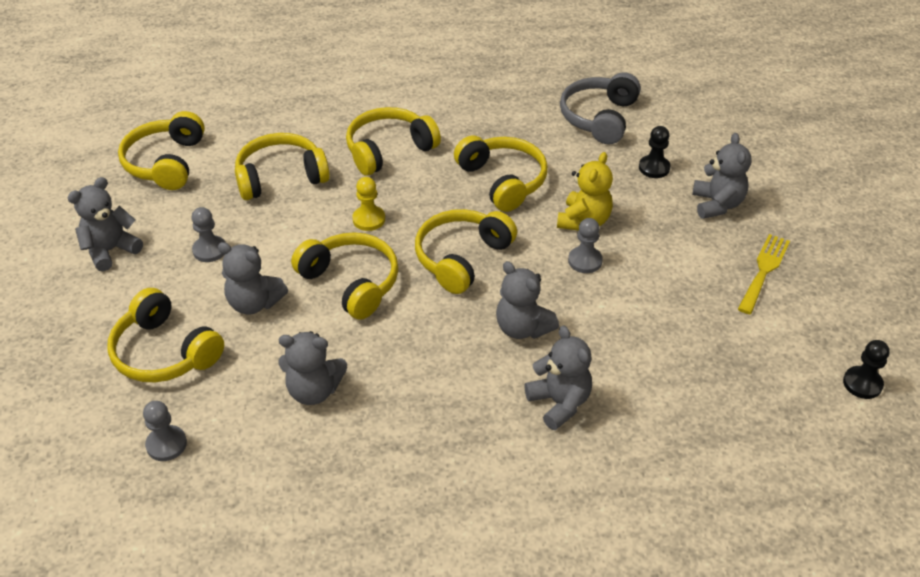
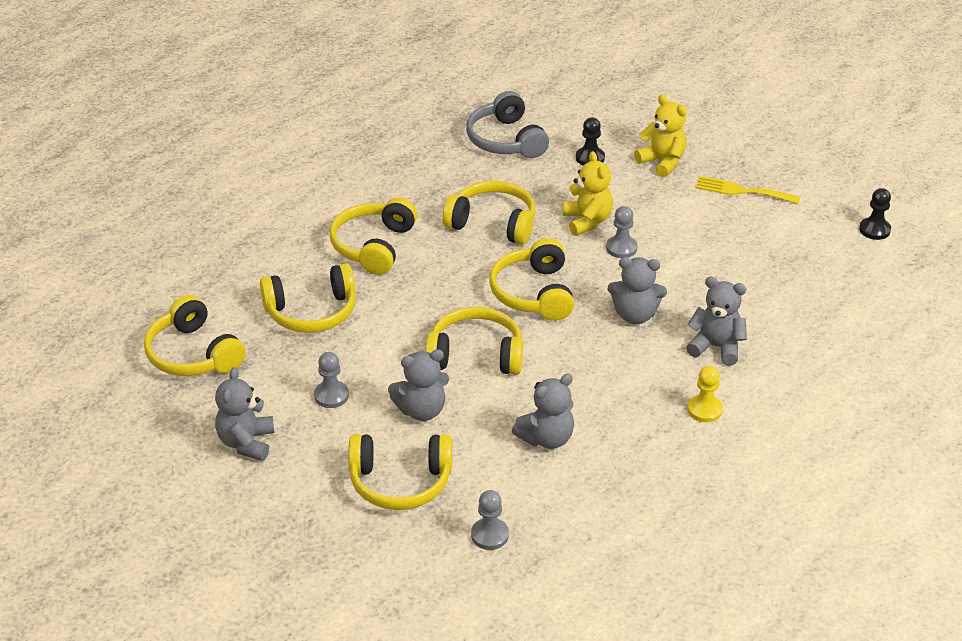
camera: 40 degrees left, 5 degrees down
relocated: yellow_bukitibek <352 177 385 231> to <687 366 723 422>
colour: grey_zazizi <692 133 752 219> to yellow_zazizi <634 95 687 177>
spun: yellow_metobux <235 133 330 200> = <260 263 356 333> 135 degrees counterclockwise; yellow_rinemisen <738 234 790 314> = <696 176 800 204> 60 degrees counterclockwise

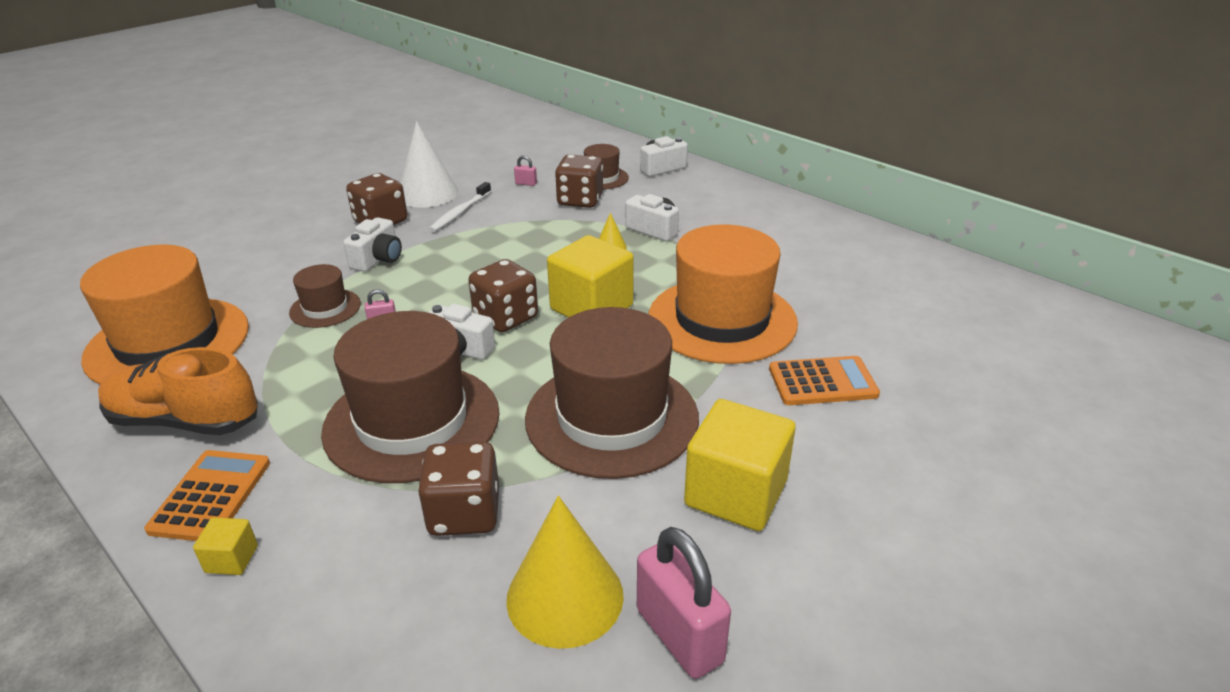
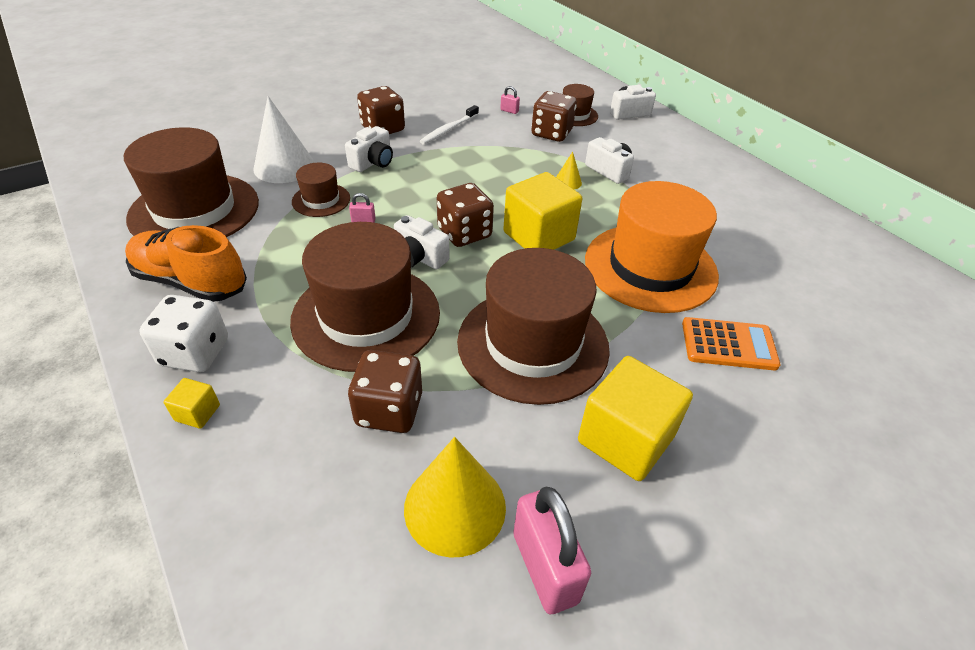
camera: 10 degrees right, 10 degrees up
relocated: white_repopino <400 121 459 208> to <253 96 315 183>
exchanged: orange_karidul <144 450 270 541> to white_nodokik <139 295 228 372>
colour: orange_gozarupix <80 245 249 385> to brown_gozarupix <124 127 259 237>

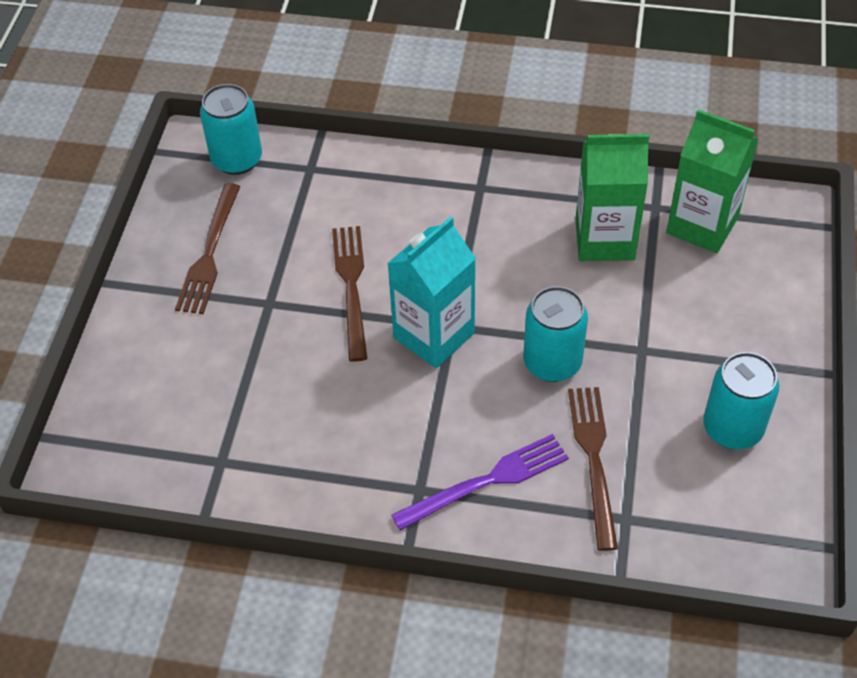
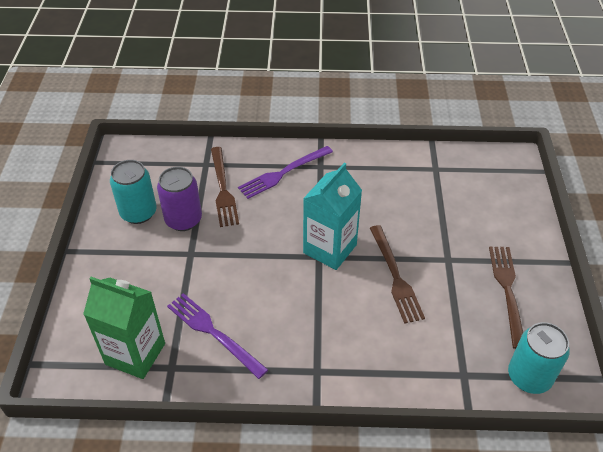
camera: 170 degrees right, 5 degrees down
missing: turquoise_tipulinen <523 286 588 382>
appeared: purple_tipulinen <157 167 202 231>
exchanged: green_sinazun <575 134 649 261> to purple_rinemisen <167 293 268 379>

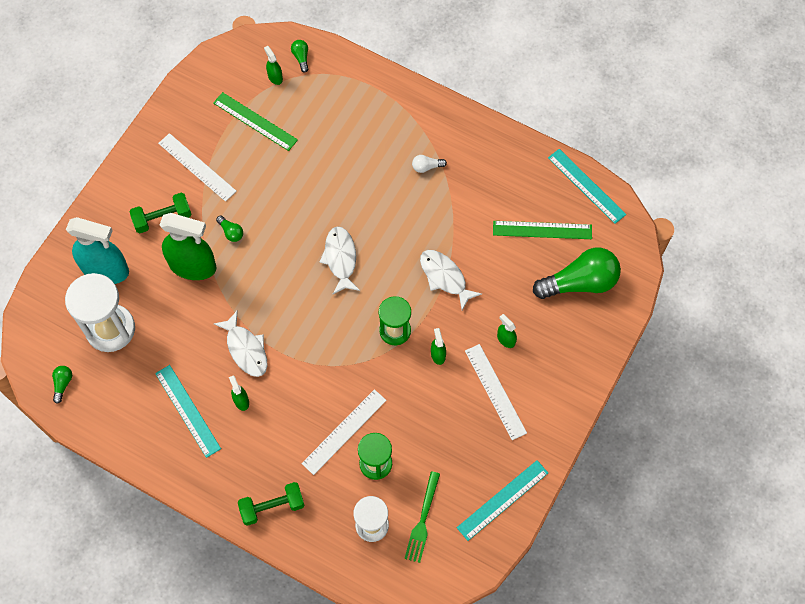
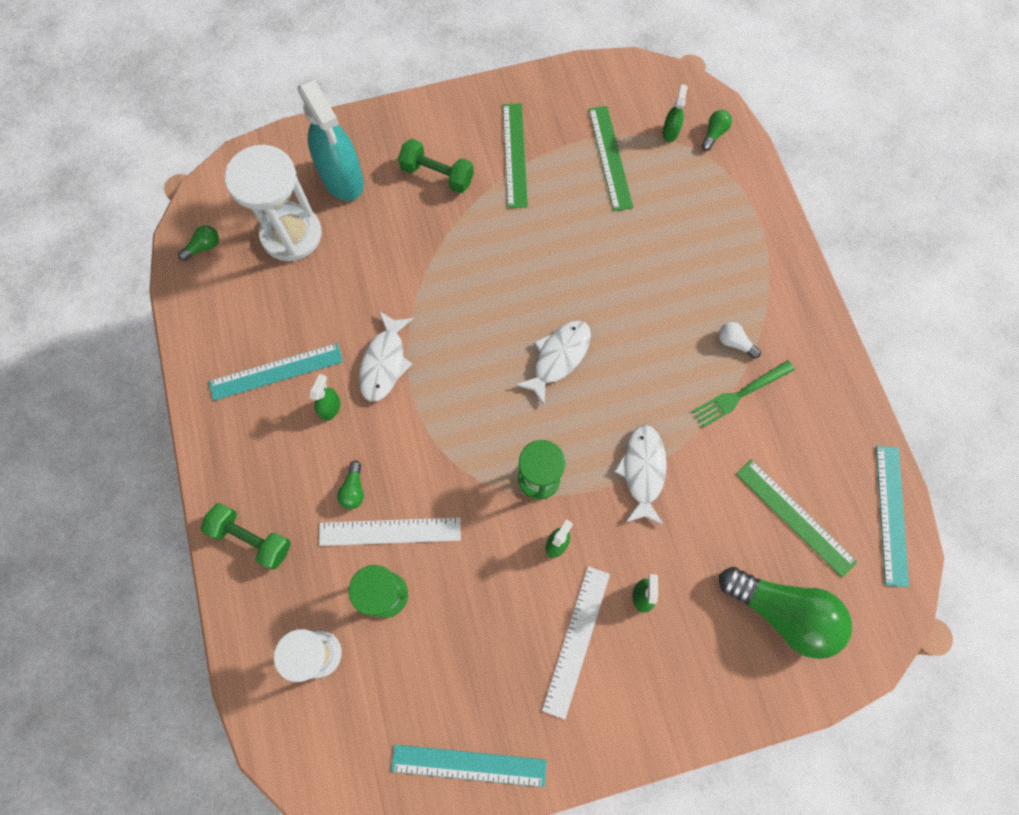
camera: 45 degrees right, 5 degrees up
missing: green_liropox <160 213 216 280>
relocated: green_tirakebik <216 215 243 242> to <337 461 364 509>; green_rinemisen <404 471 440 563> to <692 360 795 428>
colour: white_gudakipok <158 133 237 202> to green_gudakipok <503 103 528 208>
spun: turquoise_gudakipok <155 365 221 458> = <209 343 343 401> 60 degrees clockwise

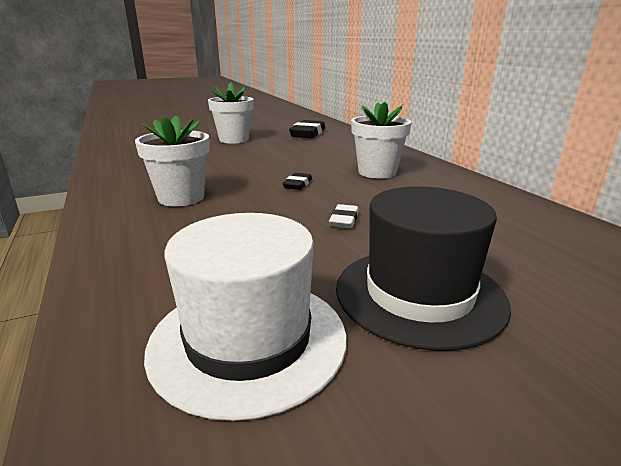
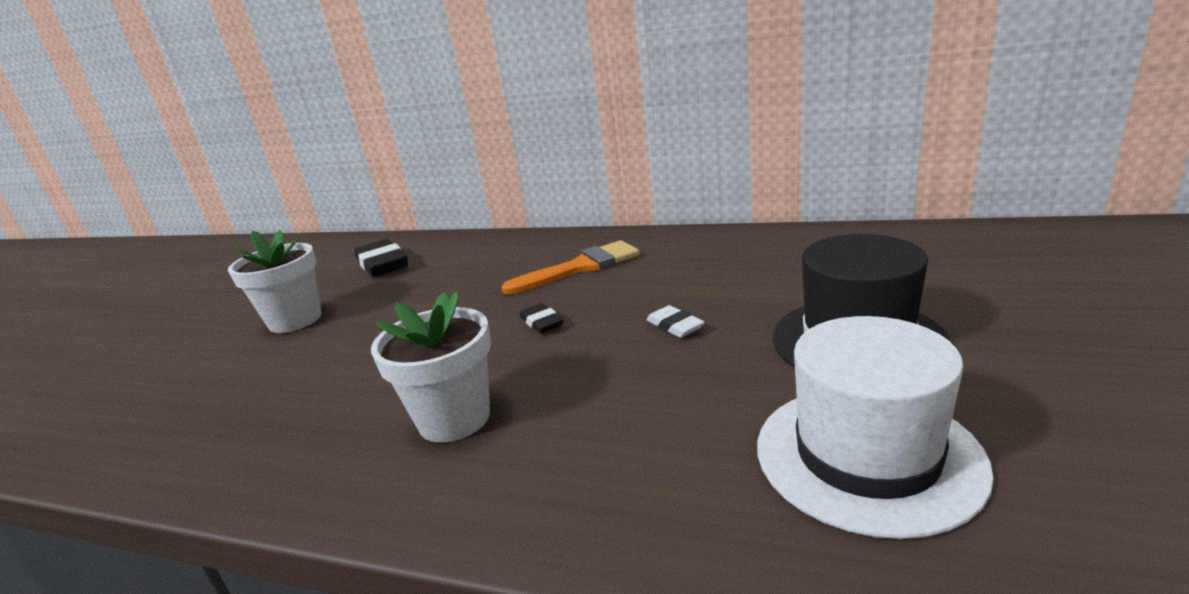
camera: 45 degrees left, 0 degrees up
exchanged: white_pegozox <351 102 411 179> to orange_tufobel <501 240 640 295>

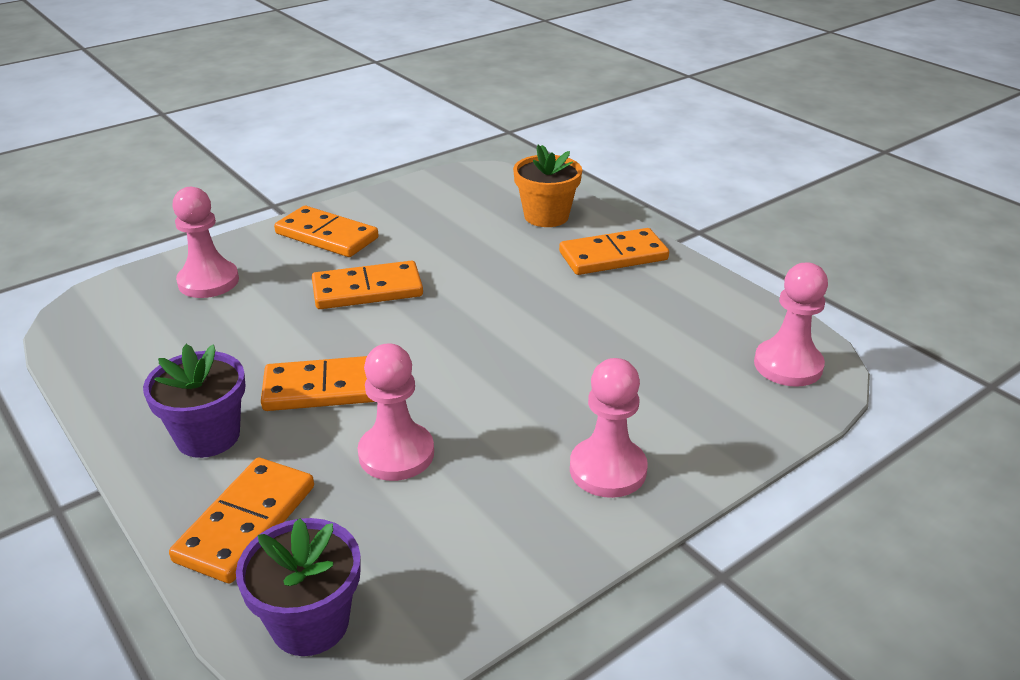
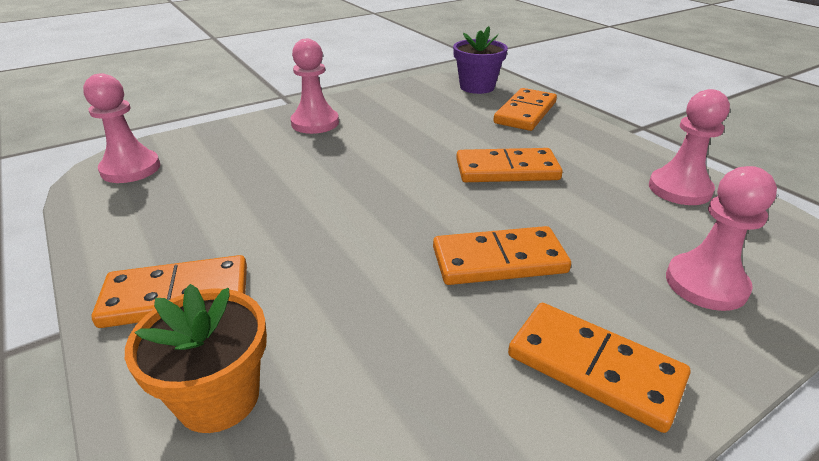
camera: 175 degrees left, 0 degrees up
missing: purple_pegozox <143 344 246 458>
relocated: pink_bukitibek <357 344 434 481> to <649 89 730 205>

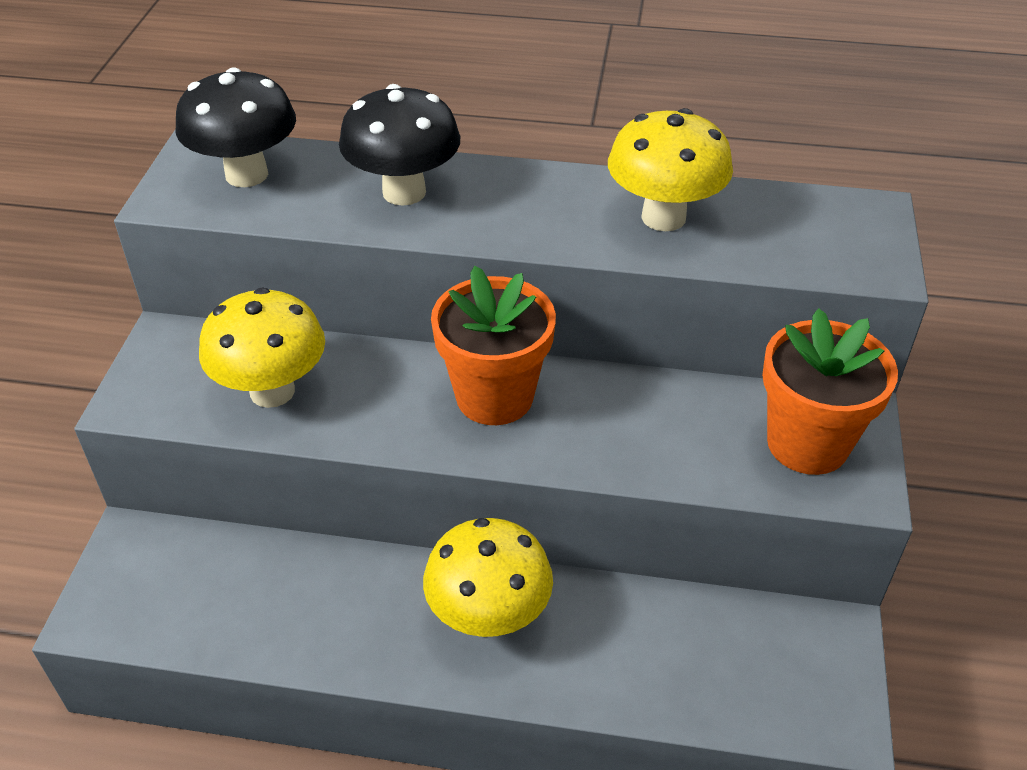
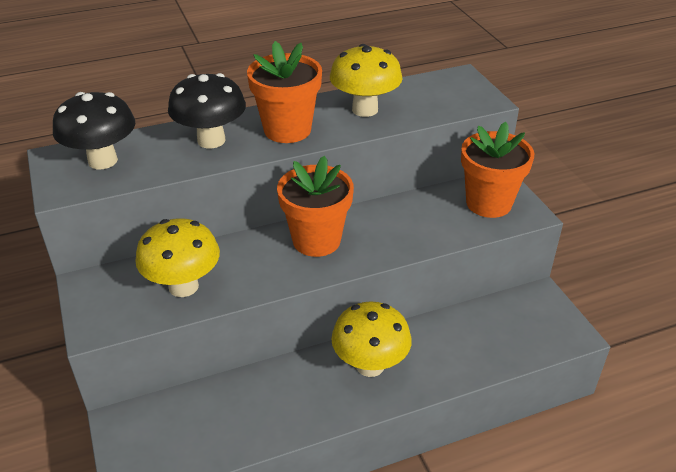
camera: 30 degrees left, 5 degrees down
appeared: orange_pegozox <247 41 322 143>

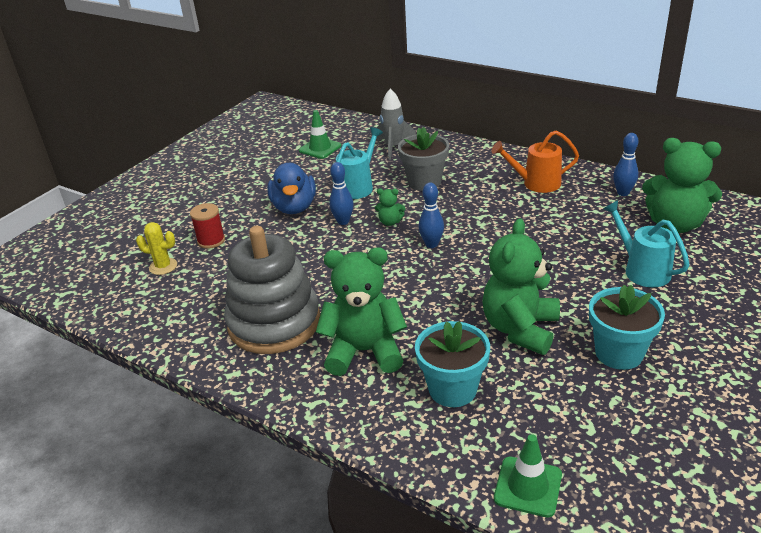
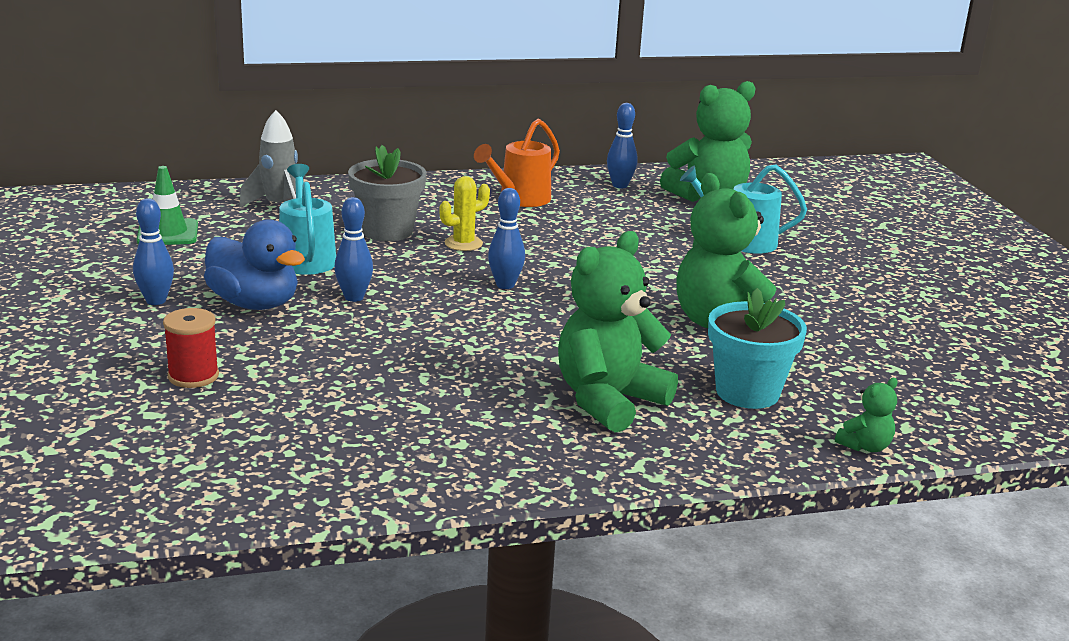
camera: 50 degrees left, 10 degrees down
missing: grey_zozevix <224 226 320 354>; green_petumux <494 434 562 517>; turquoise_pegozox <589 285 665 370>
appeared: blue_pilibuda <133 198 174 305>
relocated: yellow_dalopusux <136 222 177 275> to <440 176 490 251>; green_zazizi <375 189 405 226> to <835 378 898 452>

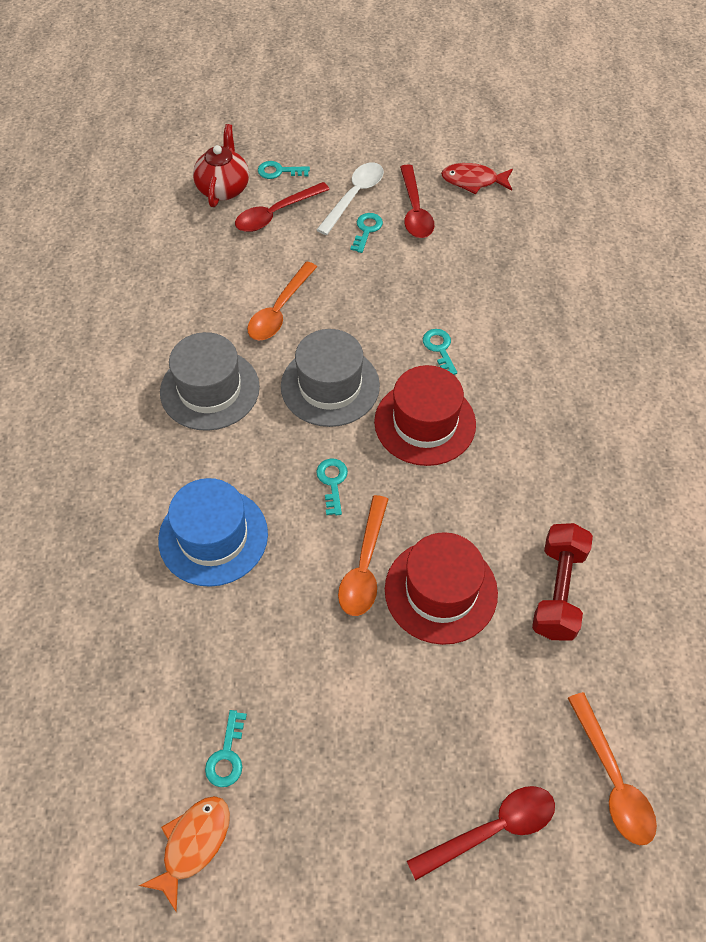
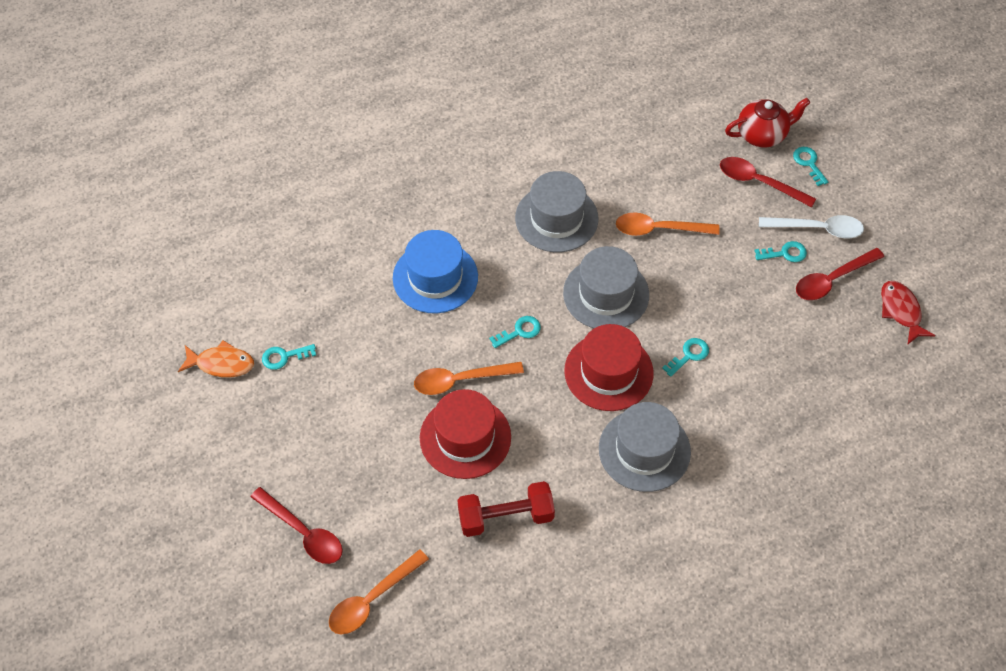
camera: 65 degrees right, 0 degrees up
appeared: grey_gozarupix <599 402 691 492>

